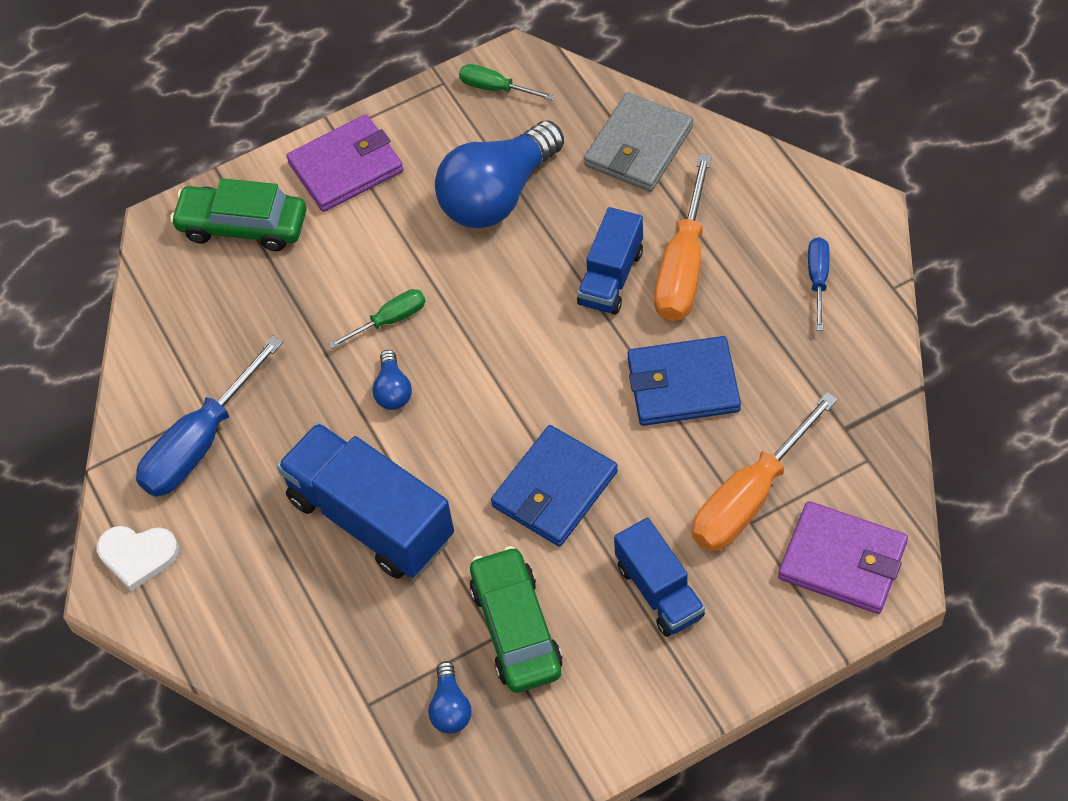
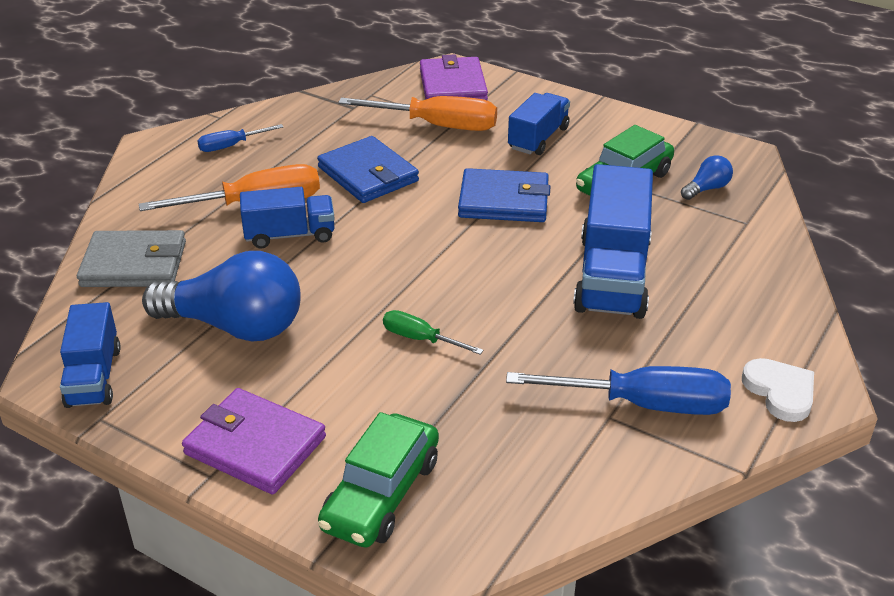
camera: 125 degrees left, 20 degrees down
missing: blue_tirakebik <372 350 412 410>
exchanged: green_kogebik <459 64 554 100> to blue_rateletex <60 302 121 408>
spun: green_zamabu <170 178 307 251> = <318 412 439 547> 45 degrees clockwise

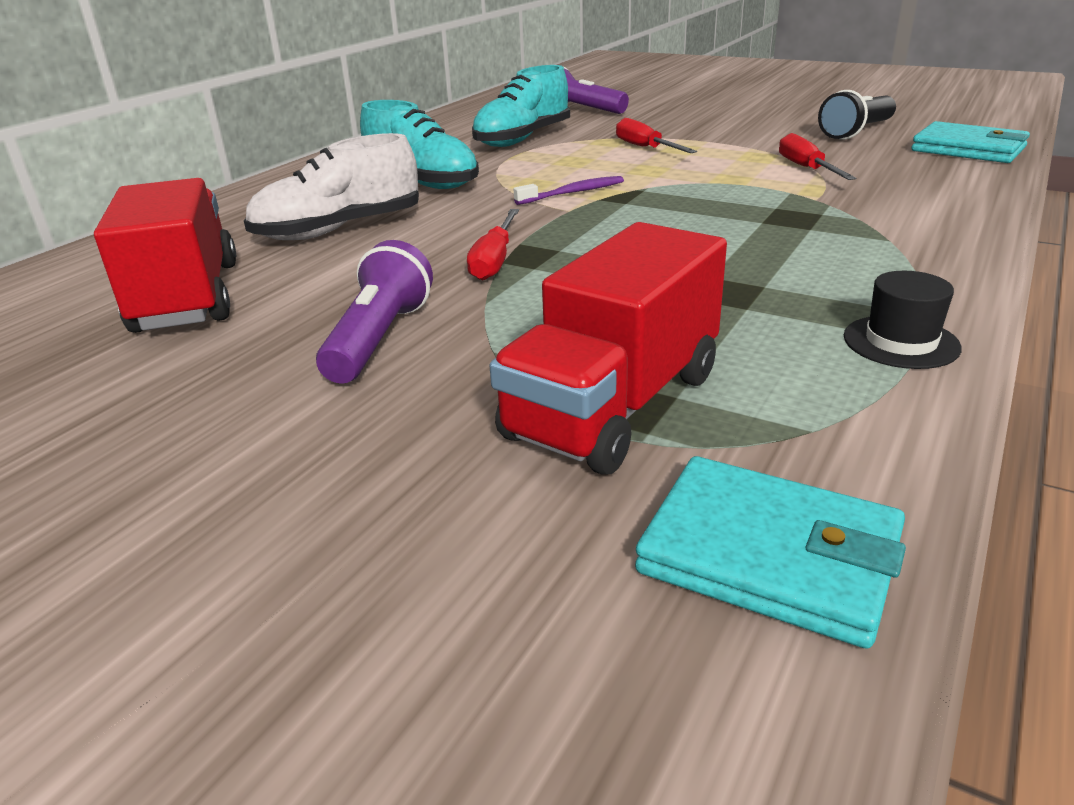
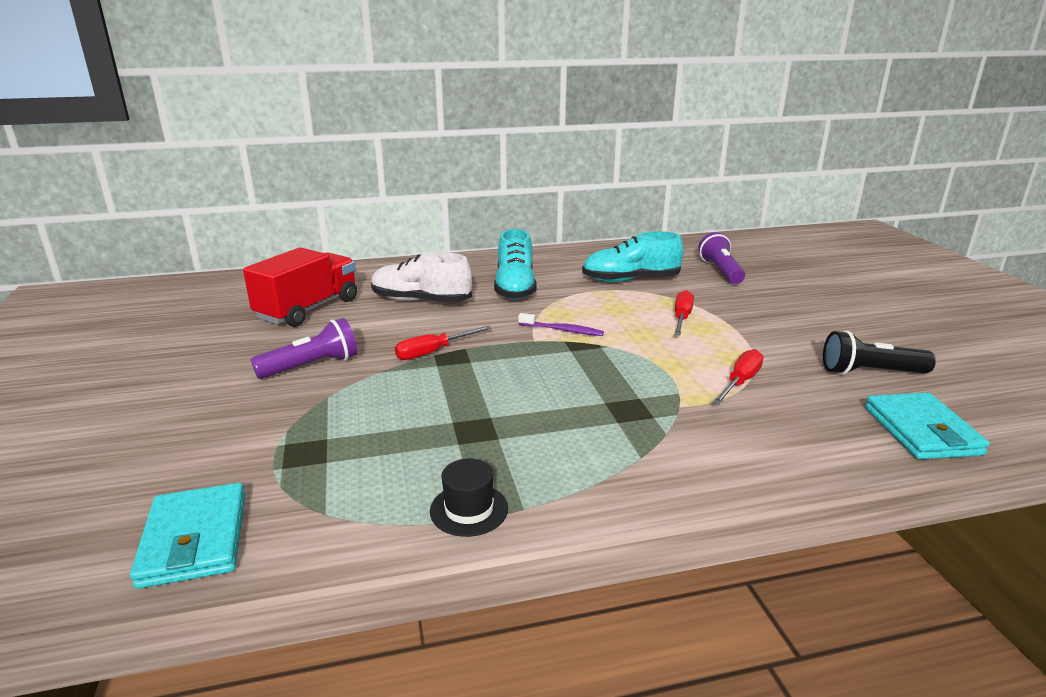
camera: 45 degrees right, 5 degrees down
missing: red_rateletex <489 222 727 475>

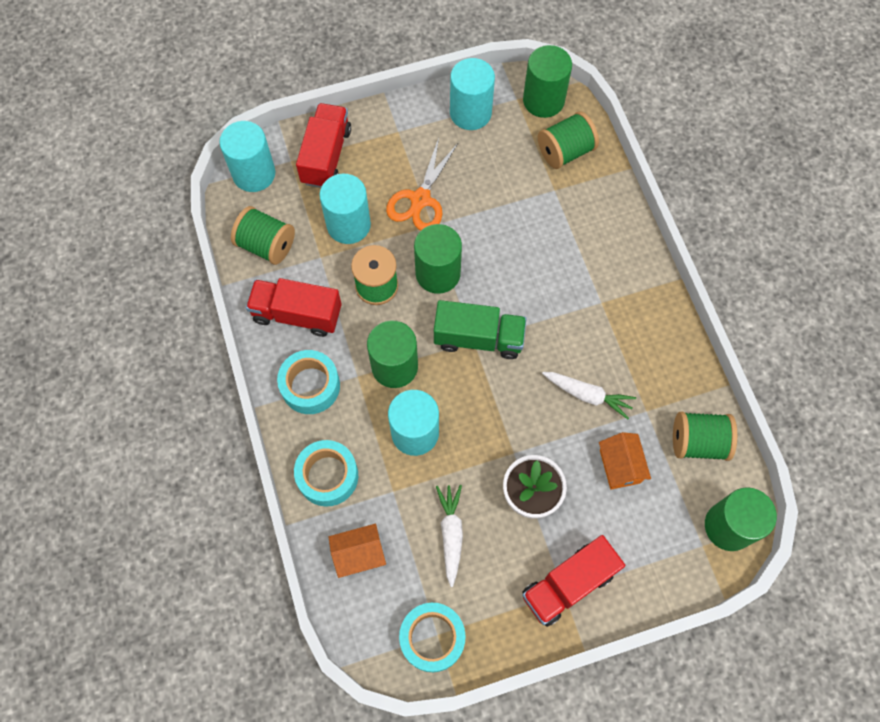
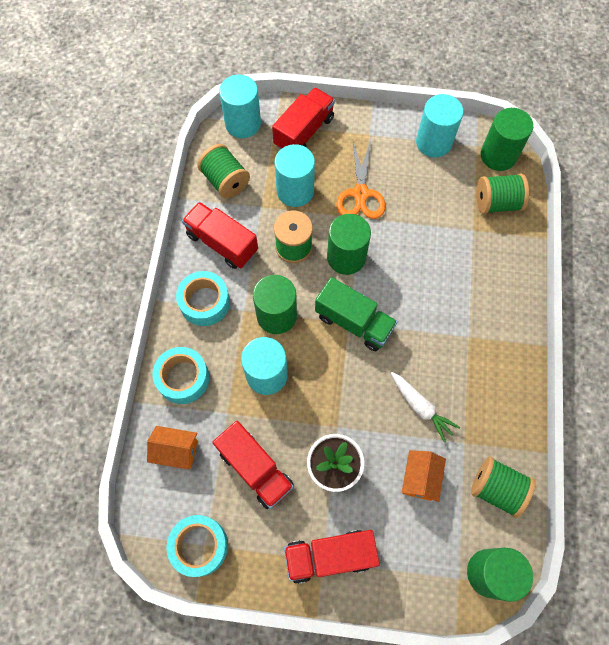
camera: 25 degrees right, 0 degrees up
exchanged: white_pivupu <436 485 463 587> to red_rateletex <212 421 294 509>
spun: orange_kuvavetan <386 138 458 230> = <336 140 386 219> 45 degrees counterclockwise

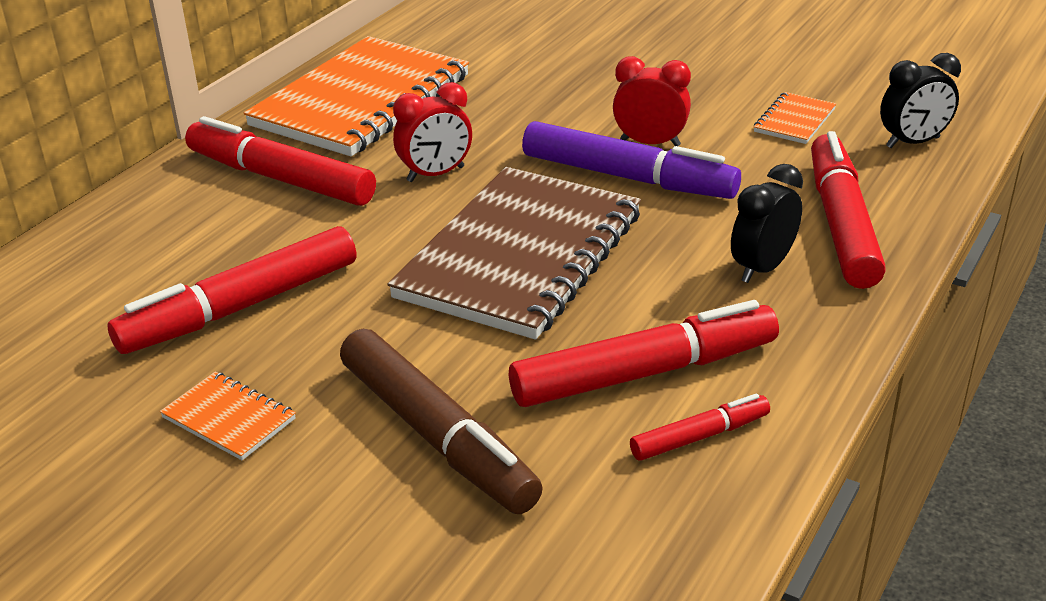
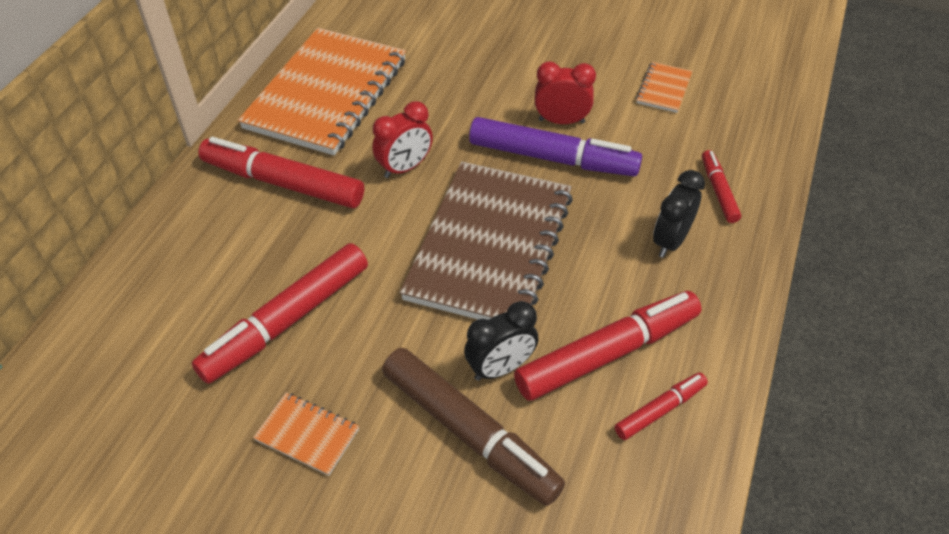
camera: 10 degrees left, 15 degrees up
relocated: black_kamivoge <880 53 961 148> to <464 301 538 381>
size: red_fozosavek <811 131 886 289> = <702 150 741 223> x0.51

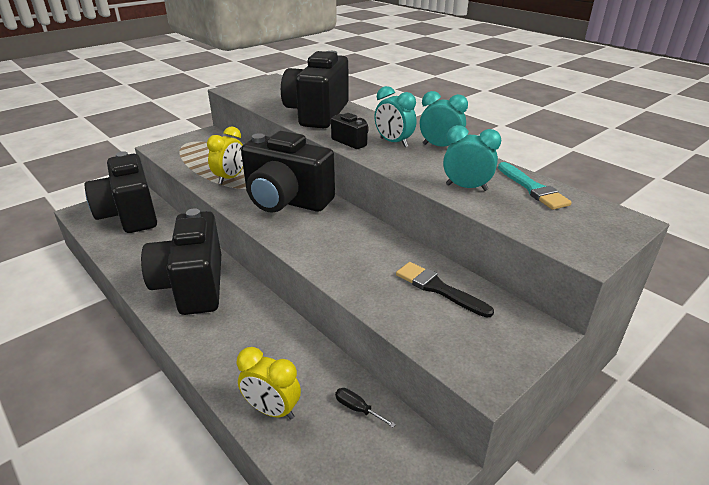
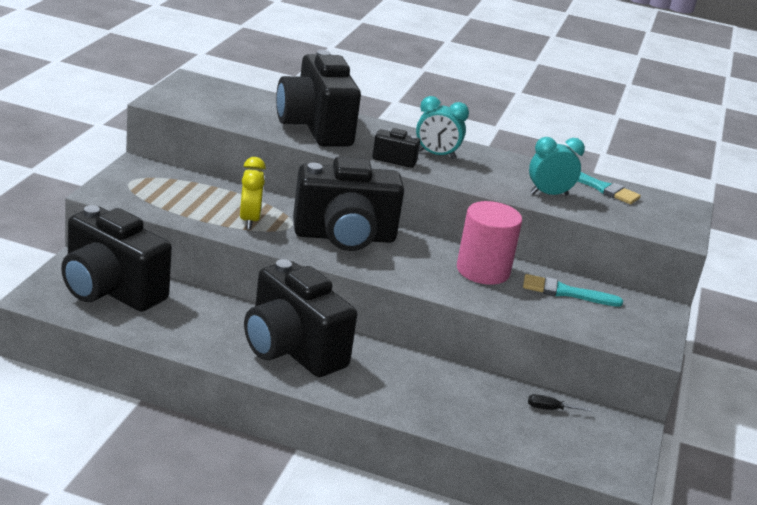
camera: 35 degrees left, 5 degrees down
missing: yellow_kamivoge <237 347 301 420>; turquoise_kamivoge <420 91 468 147>
appeared: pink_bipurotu <457 201 522 285>
colour: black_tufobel <396 262 494 318> to turquoise_tufobel <523 274 623 307>

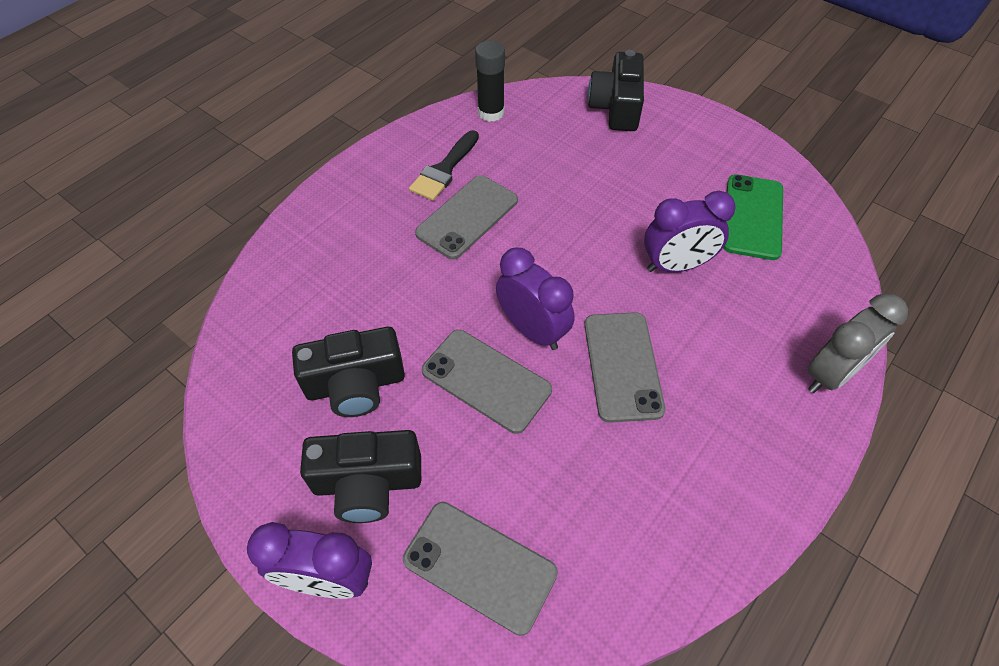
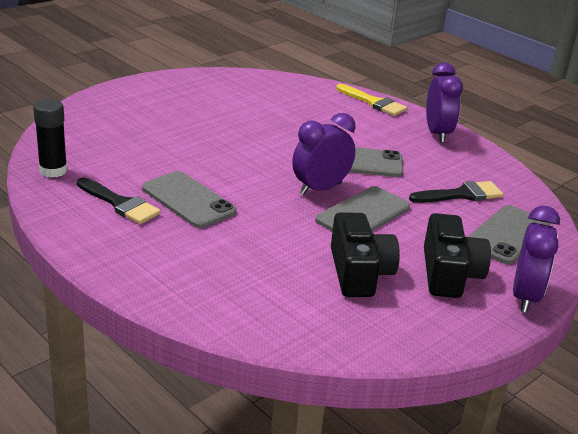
camera: 85 degrees left, 25 degrees down
missing: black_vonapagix <588 50 644 131>; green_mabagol <723 175 783 260>
appeared: black_tufobel <409 181 503 203>
relocated: purple_kamivoge <644 191 736 272> to <426 62 463 143>
exchanged: grey_kamivoge <807 293 908 393> to yellow_tufobel <336 84 408 116>

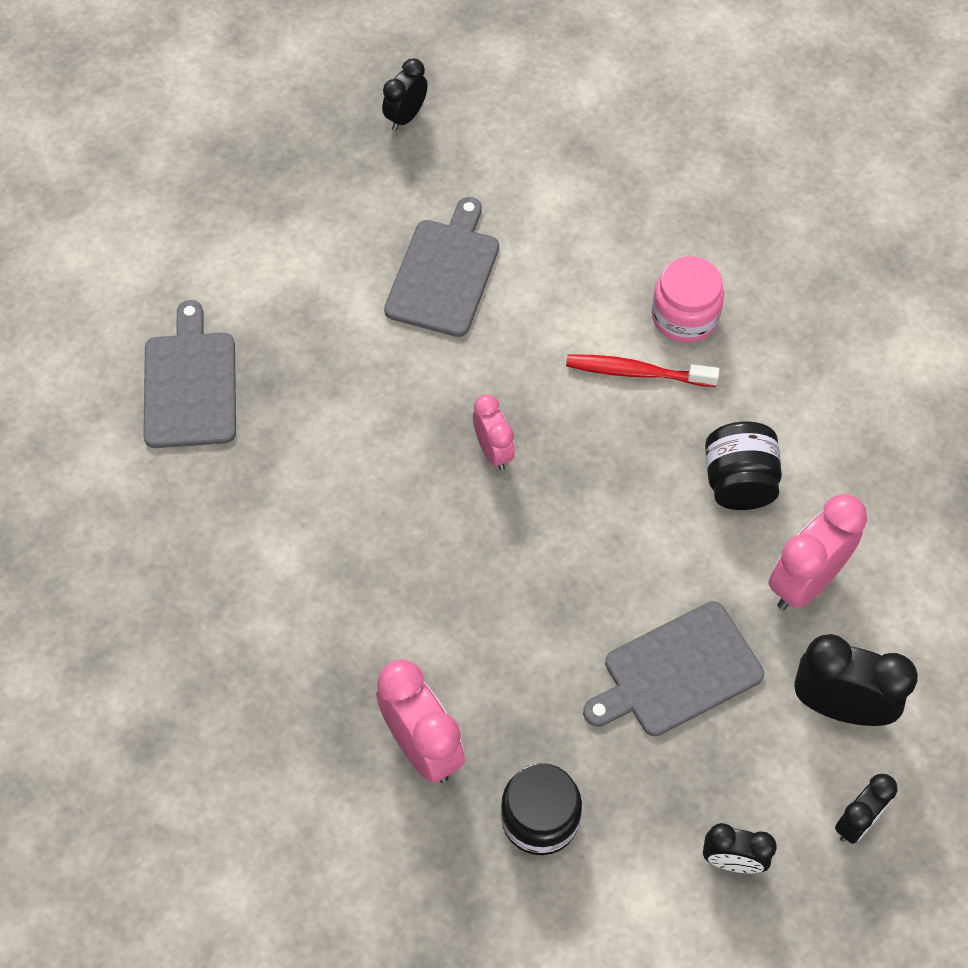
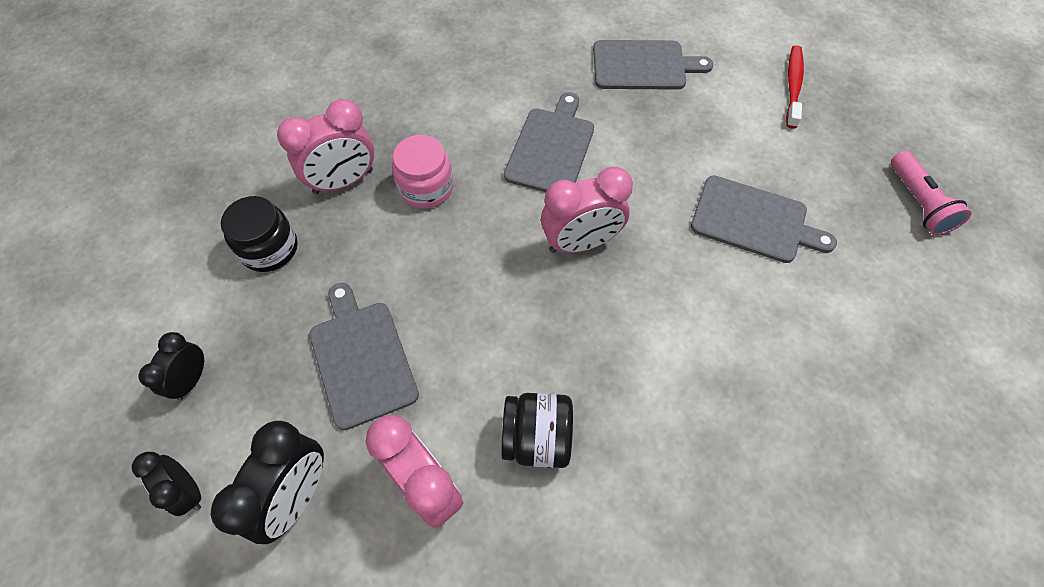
camera: 95 degrees right, 0 degrees up
appeared: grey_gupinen <504 92 594 192>
relocated: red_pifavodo <566 355 720 387> to <786 45 804 129>; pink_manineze <652 256 724 343> to <392 135 453 209>
exchanged: black_kamivoge <382 58 428 131> to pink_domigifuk <891 151 972 235>
size: pink_kamivoge <473 394 515 470> = <541 166 633 253> x1.66

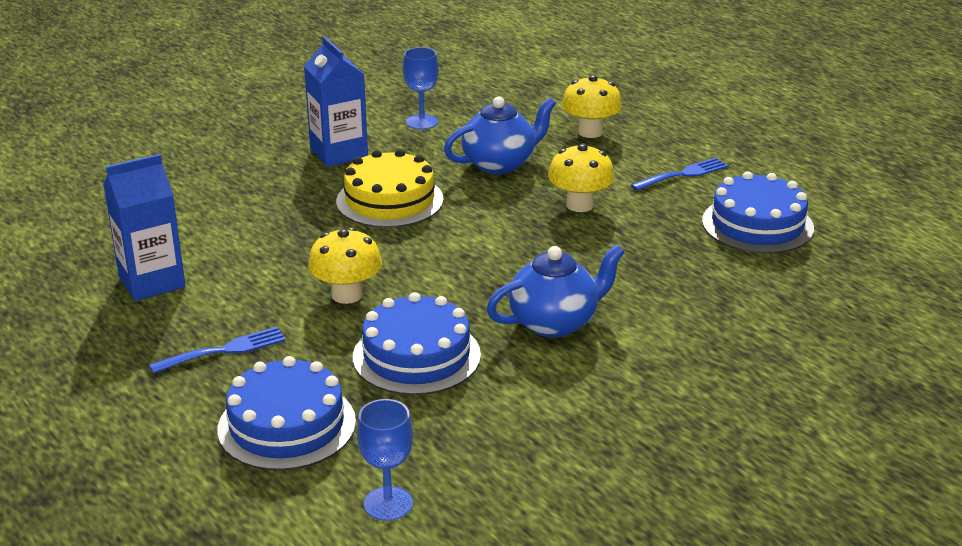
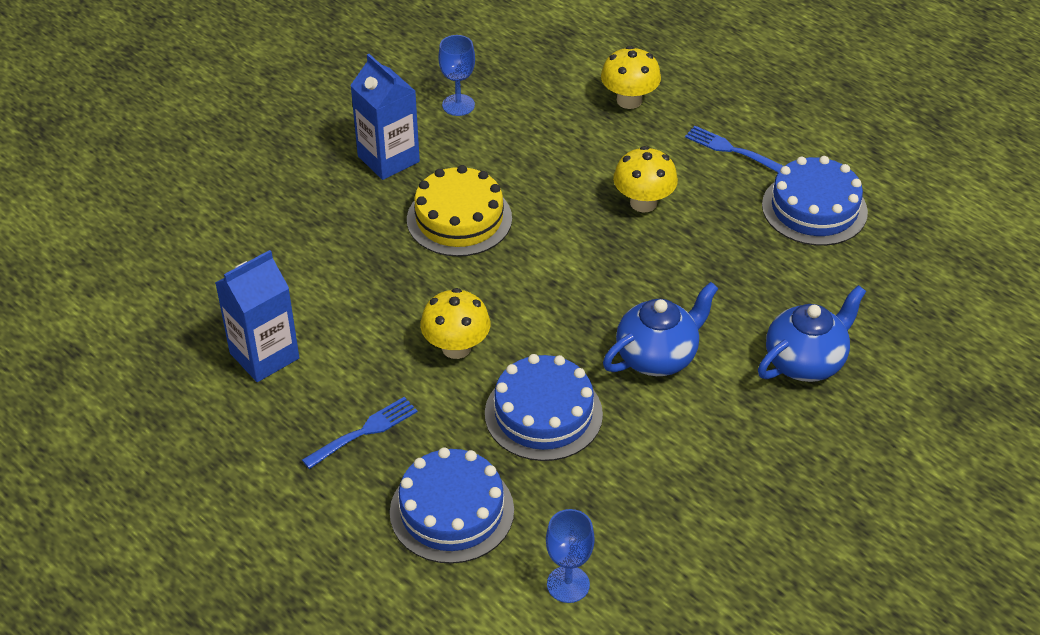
camera: 10 degrees left, 15 degrees up
relocated: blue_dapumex <444 97 556 174> to <758 285 866 382>
spun: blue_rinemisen <631 157 728 191> = <685 126 783 173> 105 degrees counterclockwise

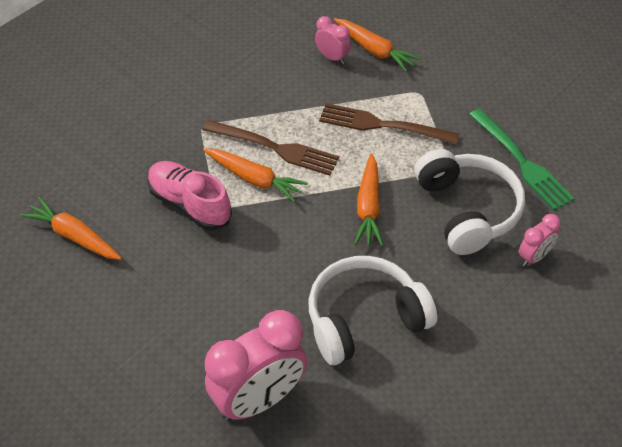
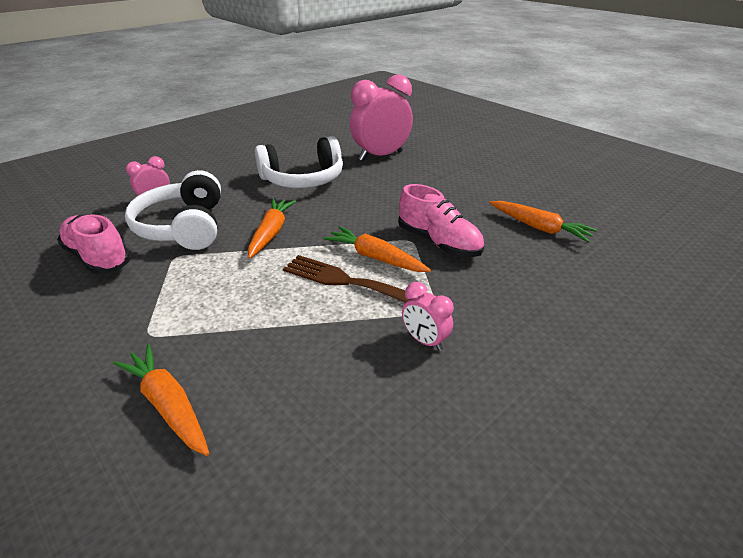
camera: 175 degrees left, 15 degrees down
missing: brown_rinemisen <319 103 459 145>
relocated: pink_kamivoge <315 16 351 64> to <402 282 454 351>
exchanged: green_rinemisen <469 108 575 210> to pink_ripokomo <57 214 131 274>

